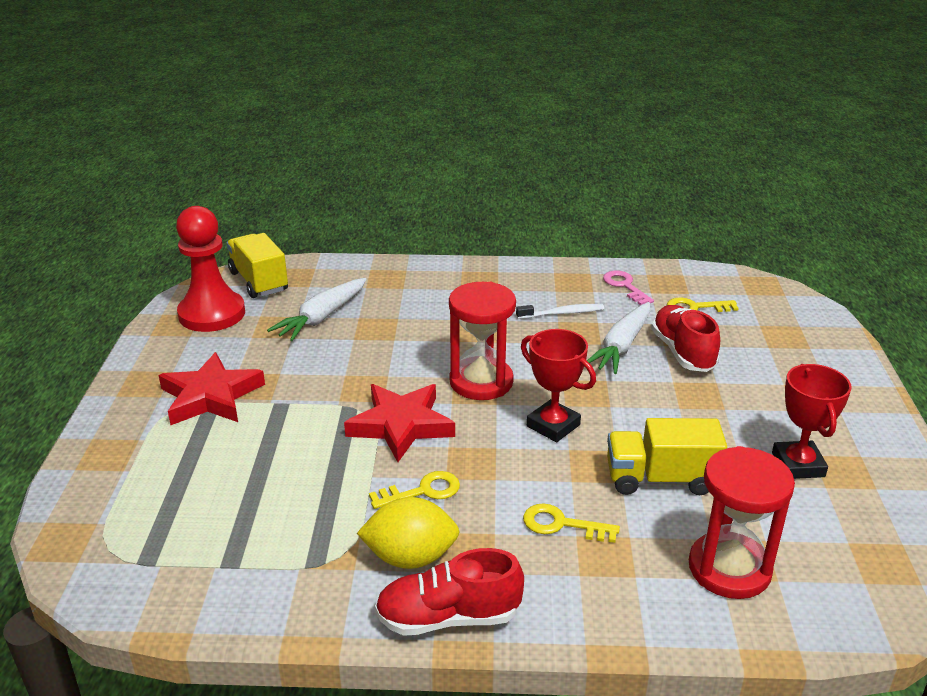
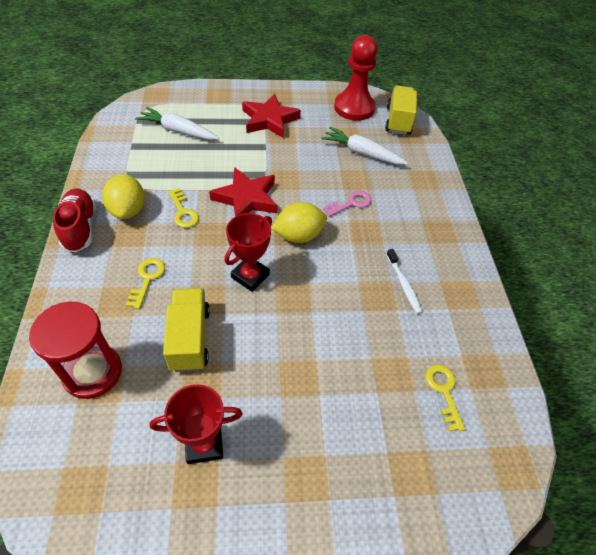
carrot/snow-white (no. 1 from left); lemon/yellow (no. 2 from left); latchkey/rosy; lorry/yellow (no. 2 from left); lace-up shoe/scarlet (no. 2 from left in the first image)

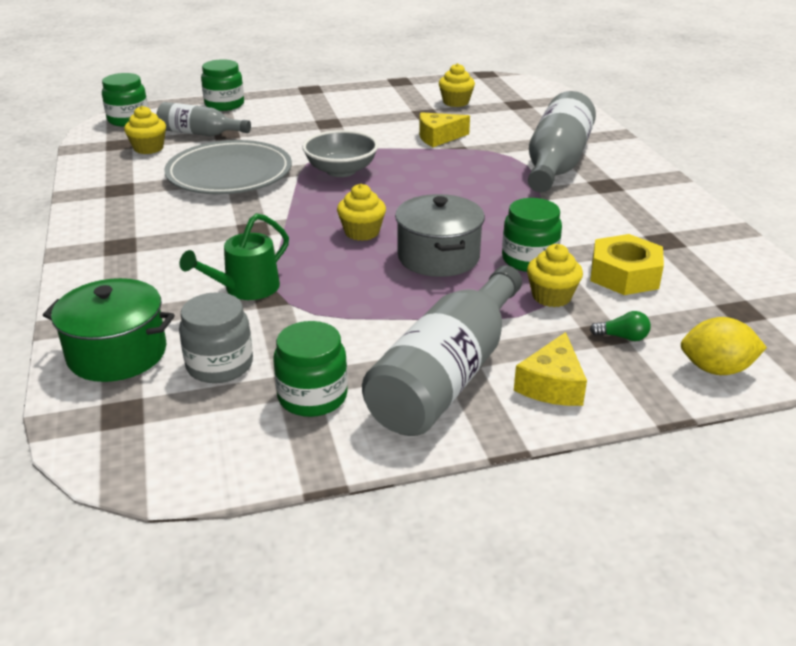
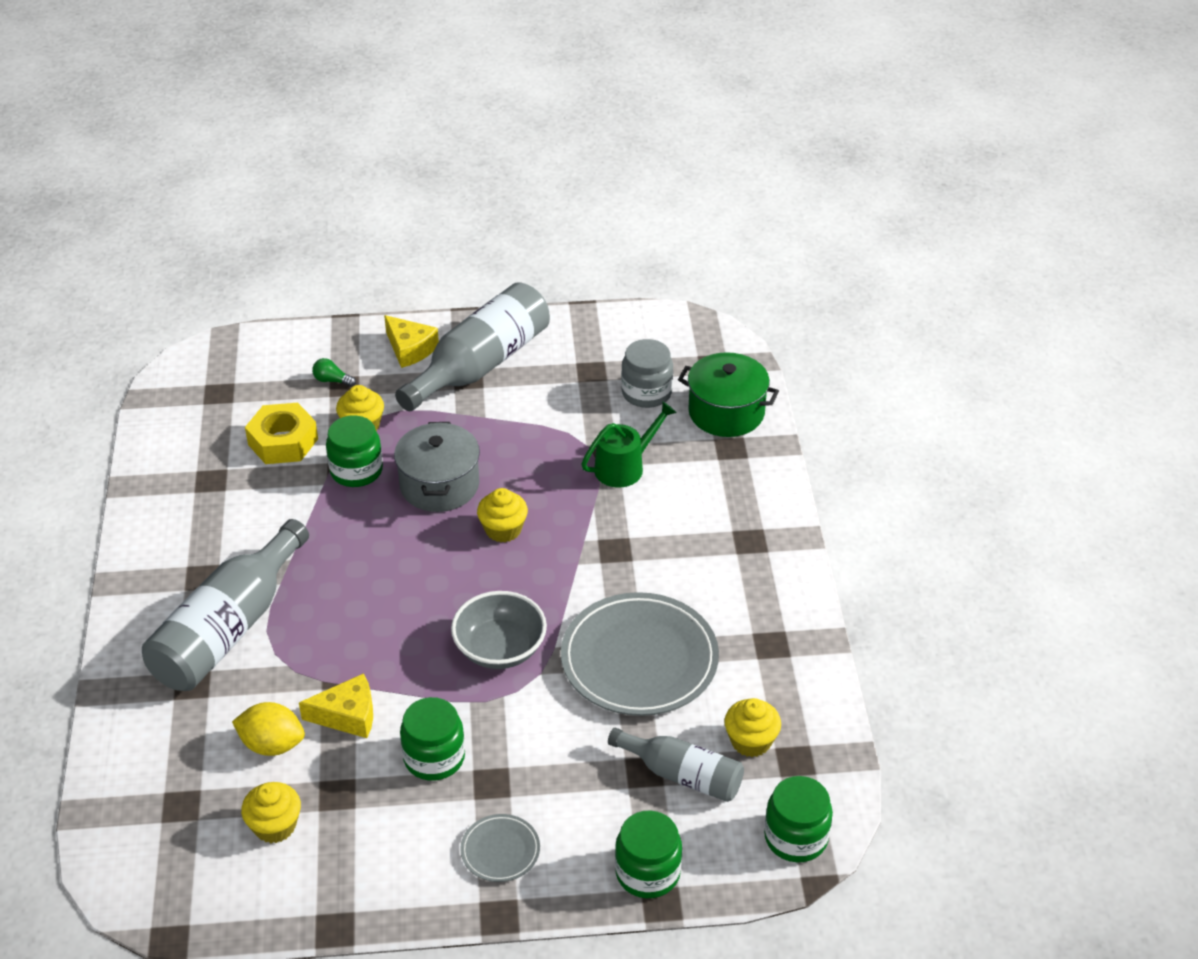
lemon/yellow; piece of cheese/yellow (no. 2 from left); jam jar/leaf-green (no. 2 from left); flat dish/gray (no. 1 from left)

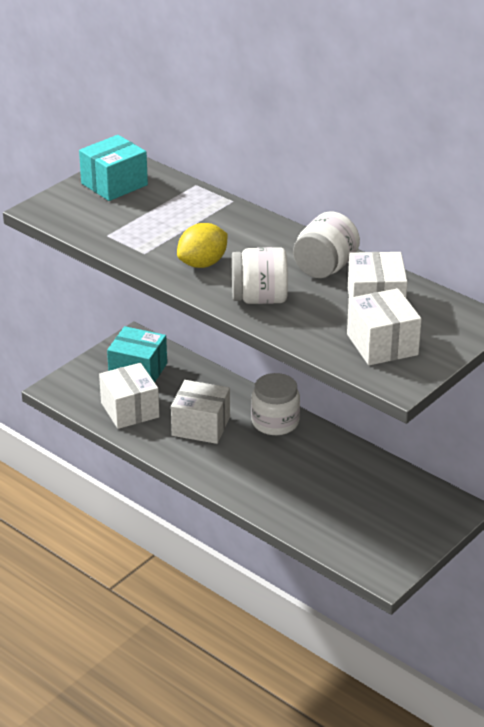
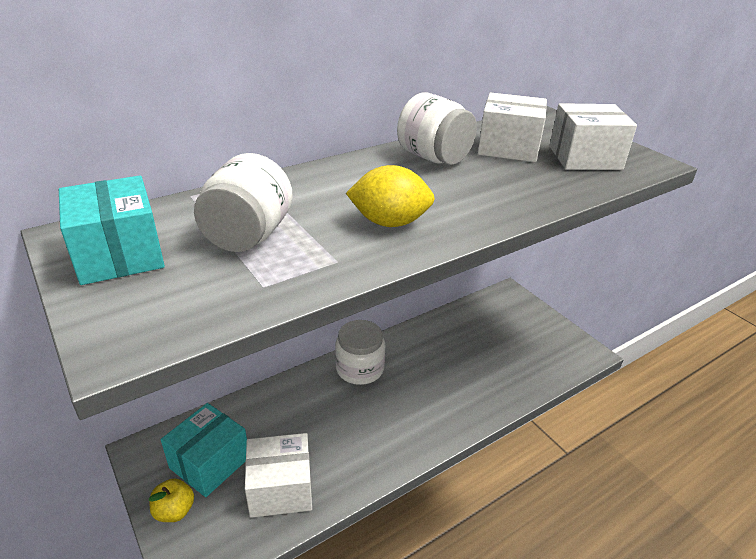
apple/yellow; jam jar/snow-white (no. 1 from left); lemon/yellow; box/snow-white (no. 2 from left in the first image)

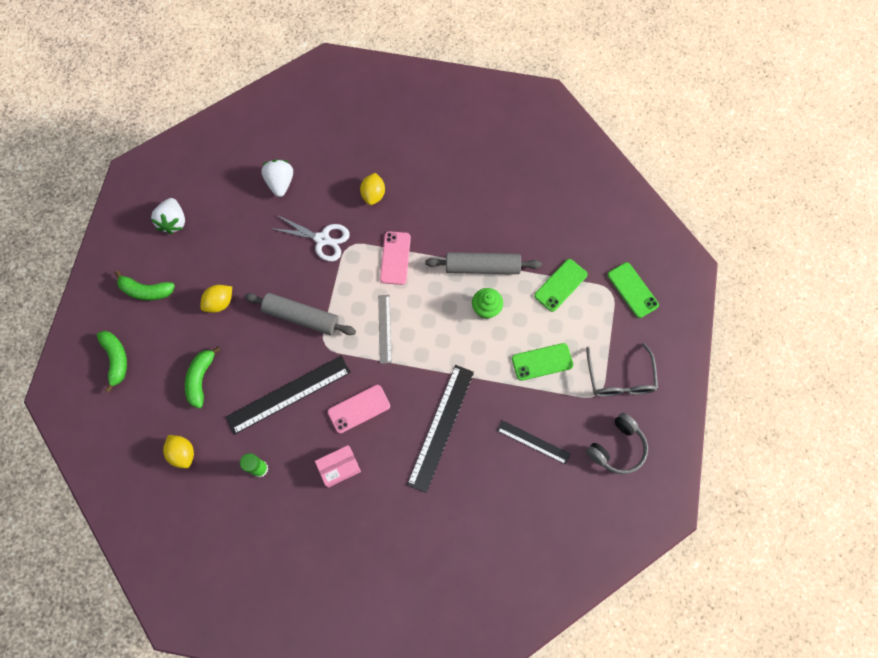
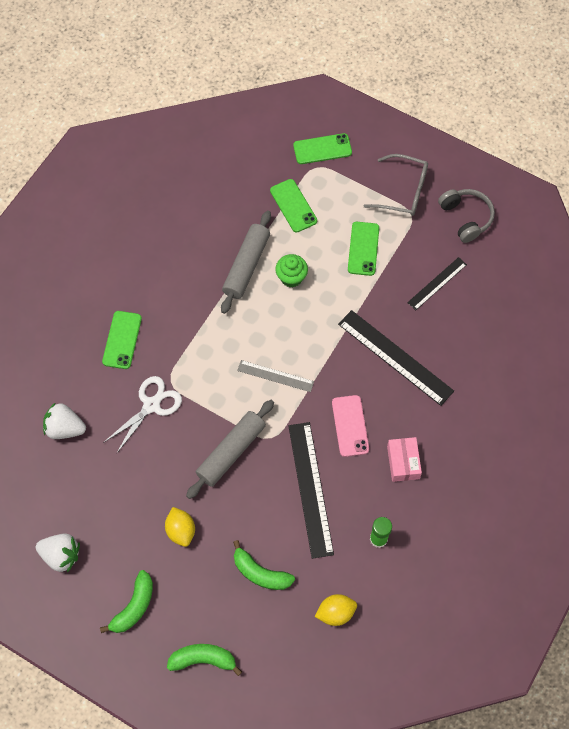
phone/leaf-green (no. 1 from left); phone/rosy (no. 2 from left in the first image)

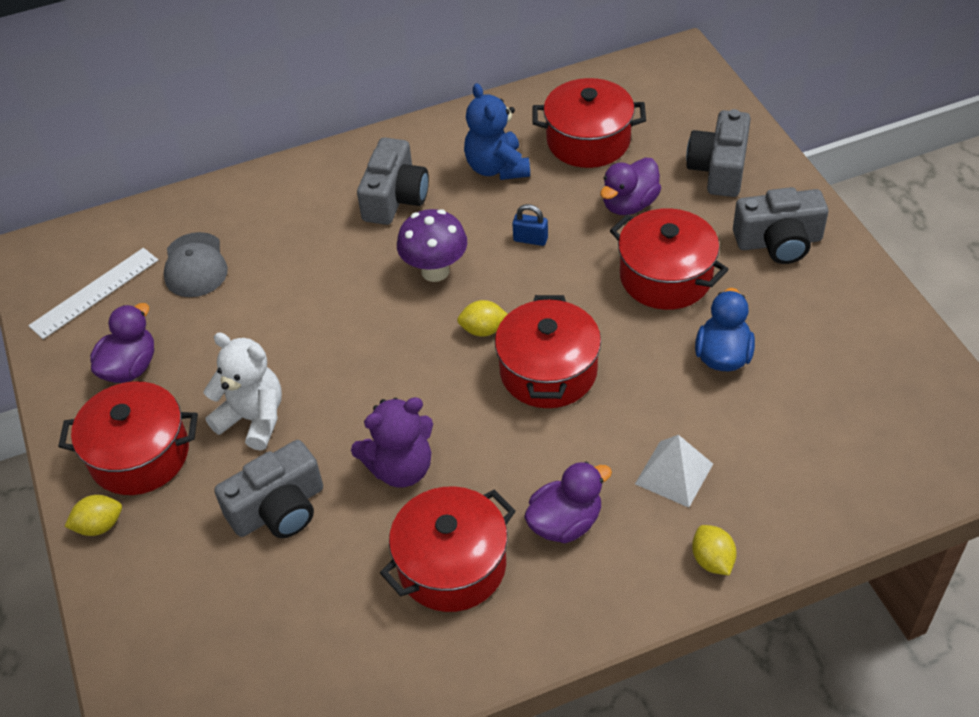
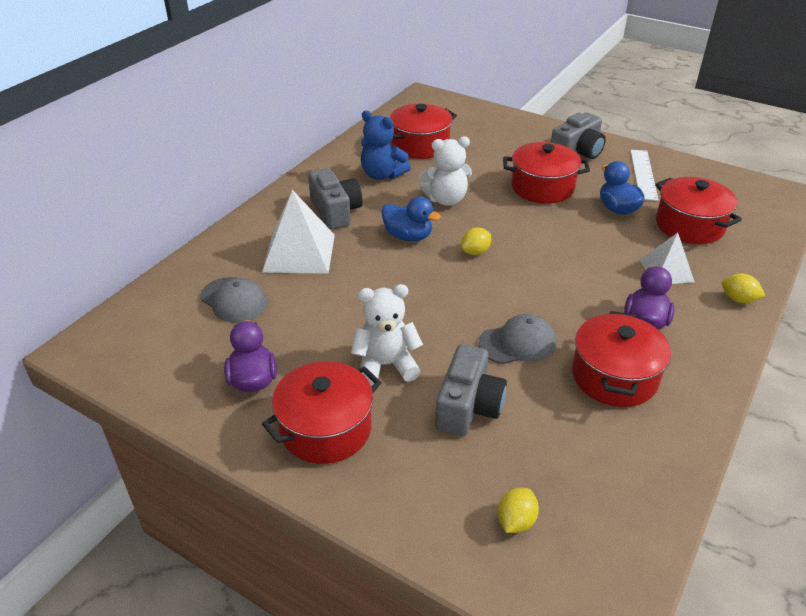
pyramid shape/snow-white (no. 1 from left); rubber duck/blue (no. 1 from left); stuffed bear/snow-white (no. 2 from left); baseball cap/gray (no. 2 from left); lemon/yellow (no. 2 from left); straightedge/snow-white; stockpot/scarlet (no. 5 from left); rubber duck/purple (no. 3 from left in the first image); camera/gray (no. 3 from left in the first image)

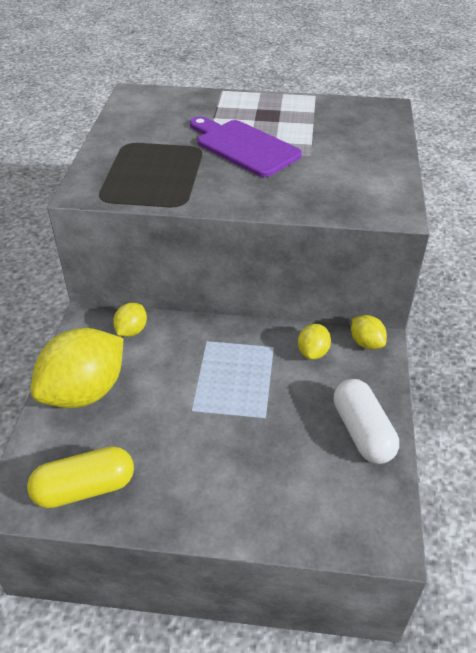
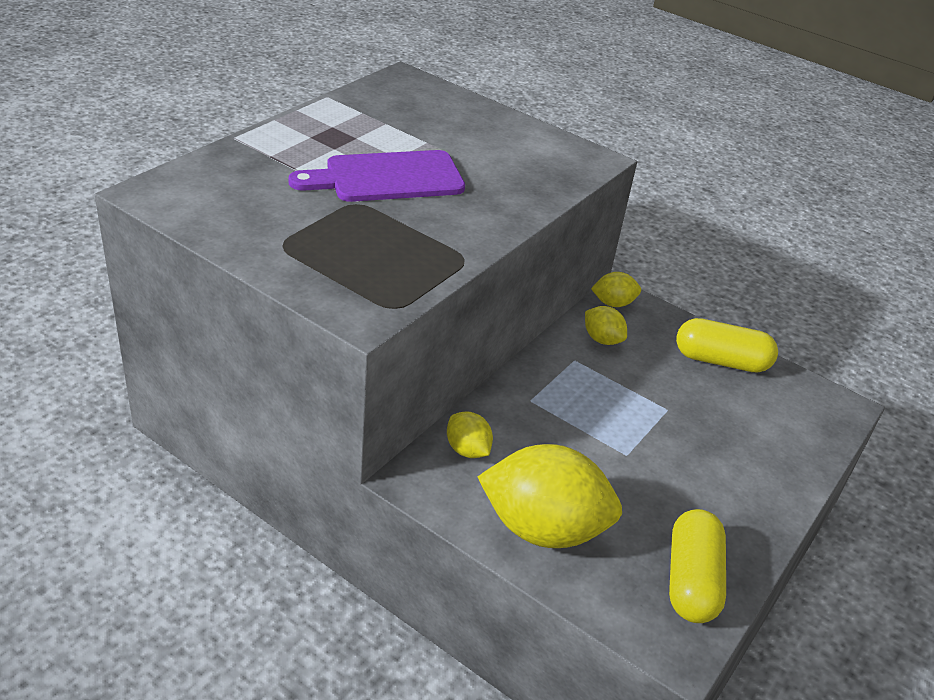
lemon/yellow (no. 2 from left); pill/yellow (no. 2 from left)

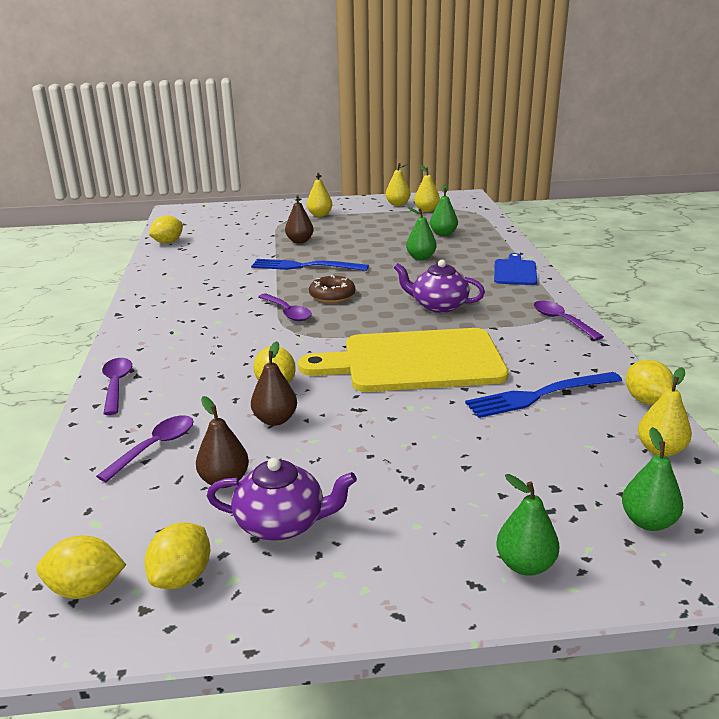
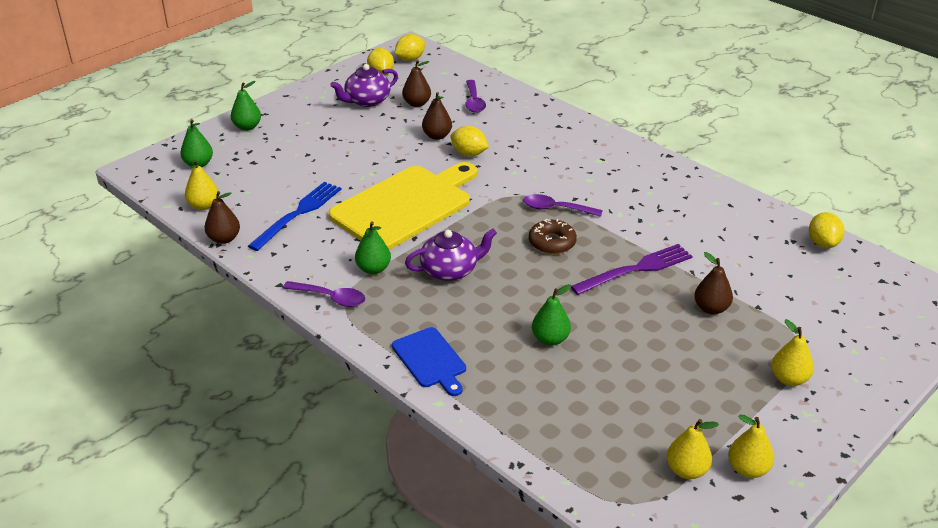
pear/russet (no. 1 from left); pear/leaf-green (no. 3 from left); fork/purple; spoon/purple (no. 1 from left in the first image)

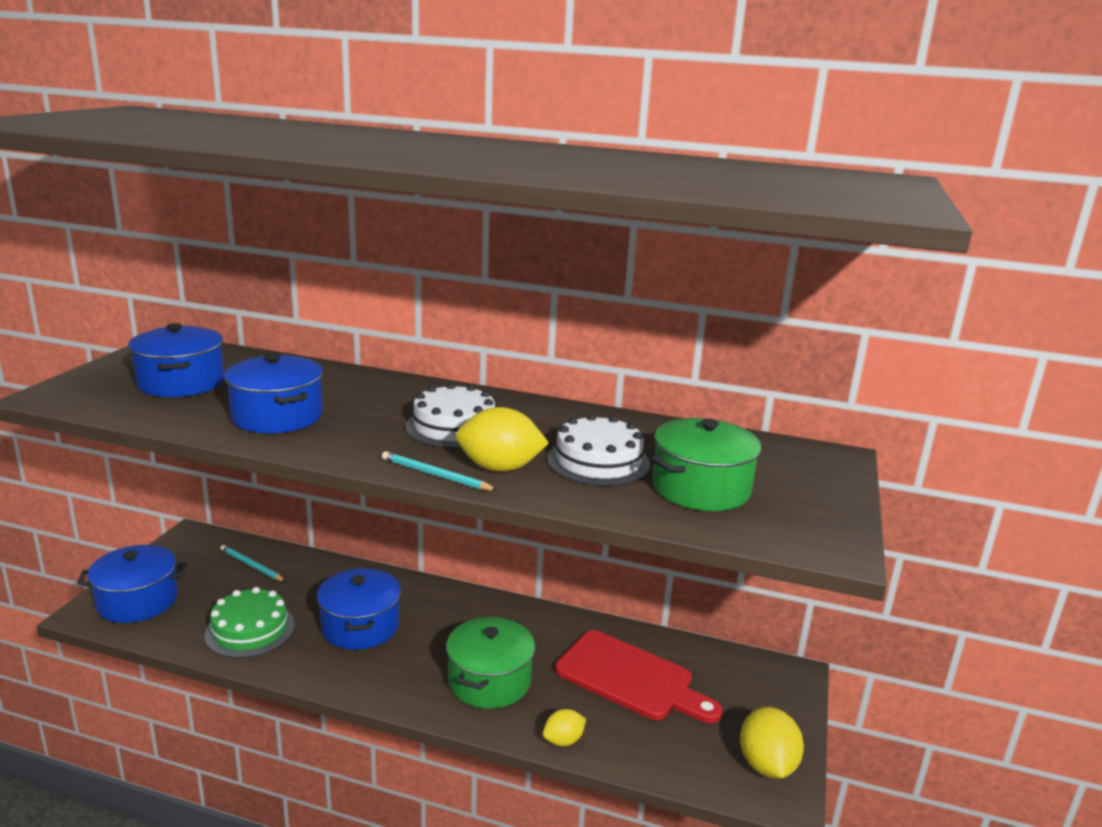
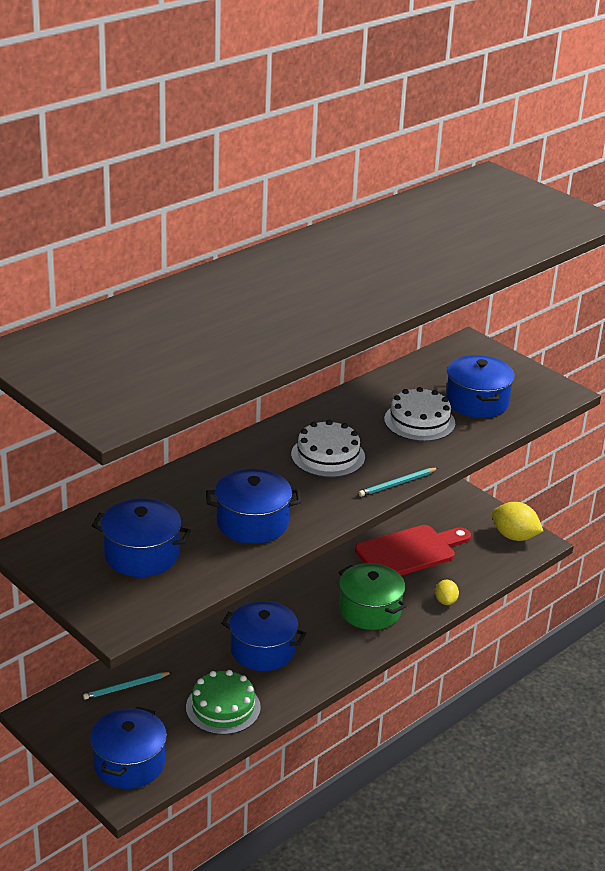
stockpot/blue (no. 5 from left); lemon/yellow (no. 1 from left in the first image)

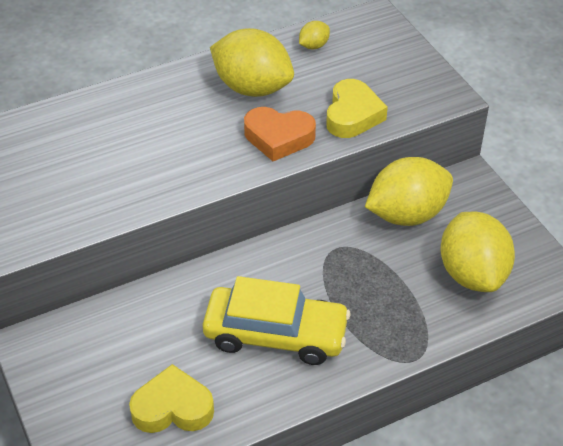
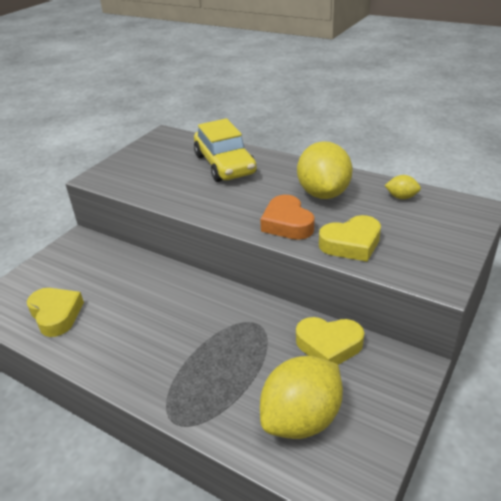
toy car/yellow; love heart/yellow (no. 2 from left)

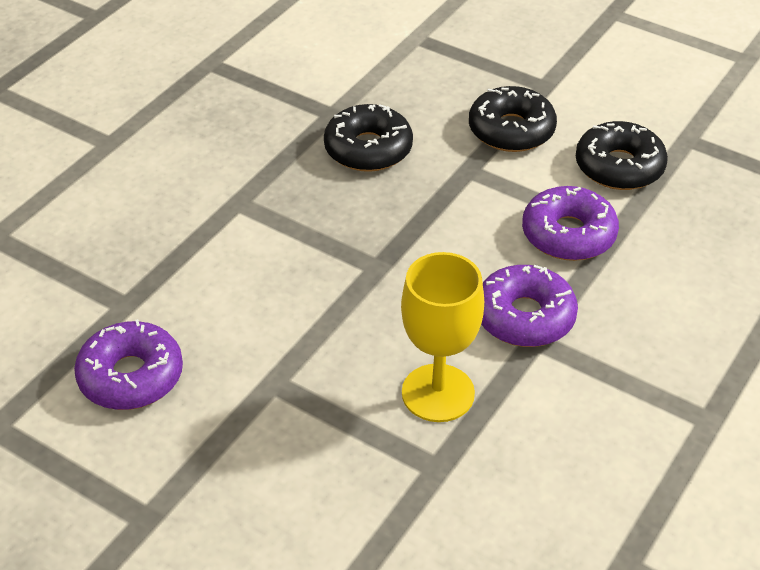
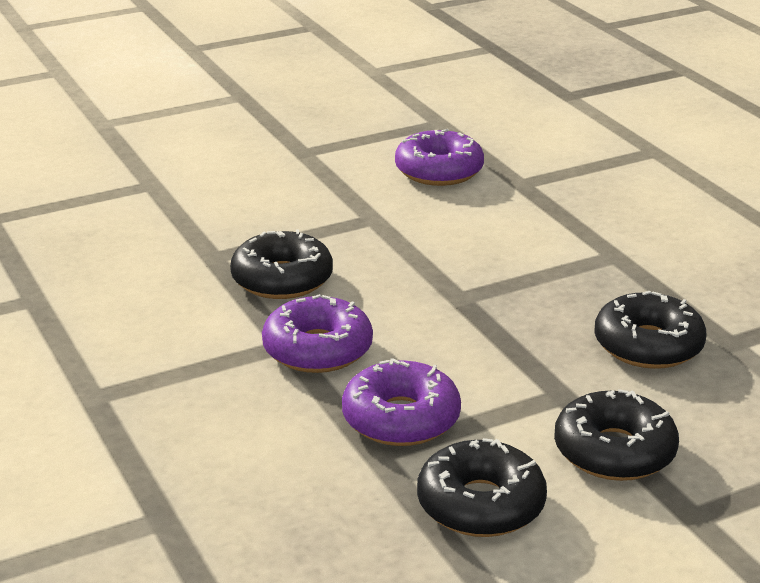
donut/jet-black (no. 1 from left)

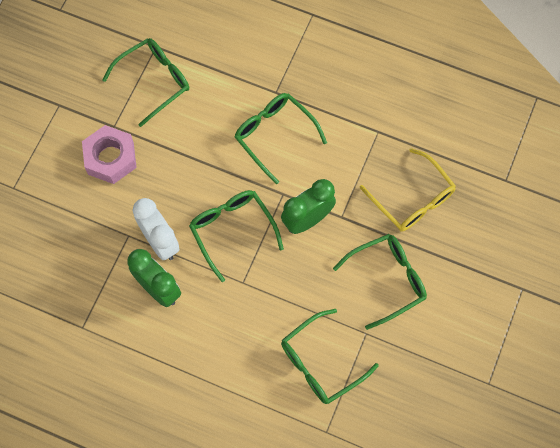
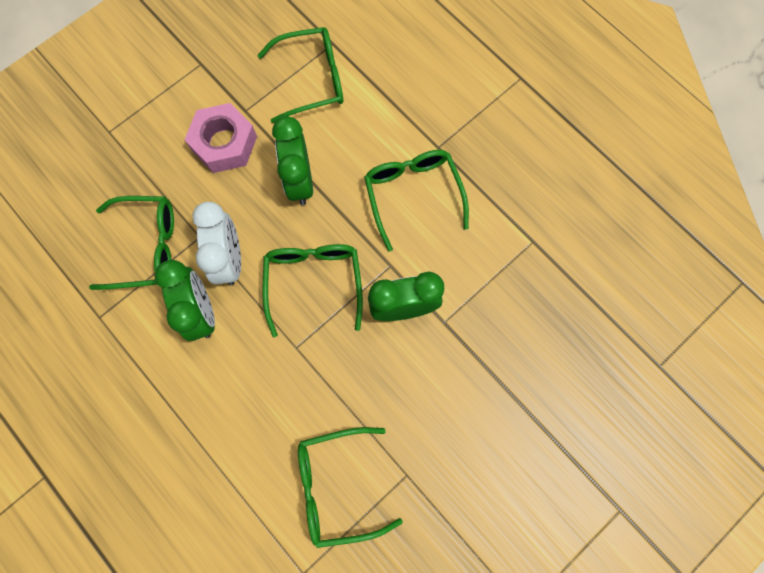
eyeglasses/leaf-green (no. 1 from left); bedside clock/leaf-green (no. 2 from left); eyeglasses/yellow

